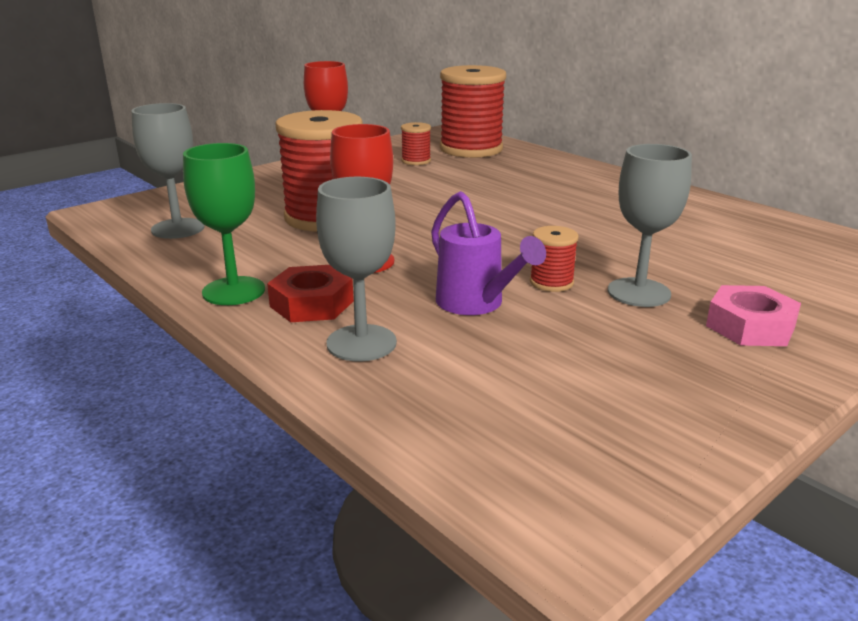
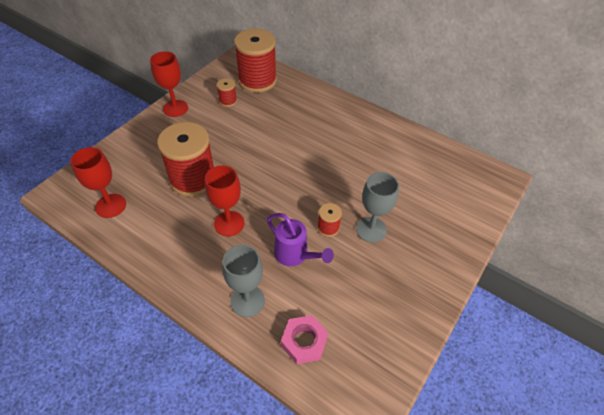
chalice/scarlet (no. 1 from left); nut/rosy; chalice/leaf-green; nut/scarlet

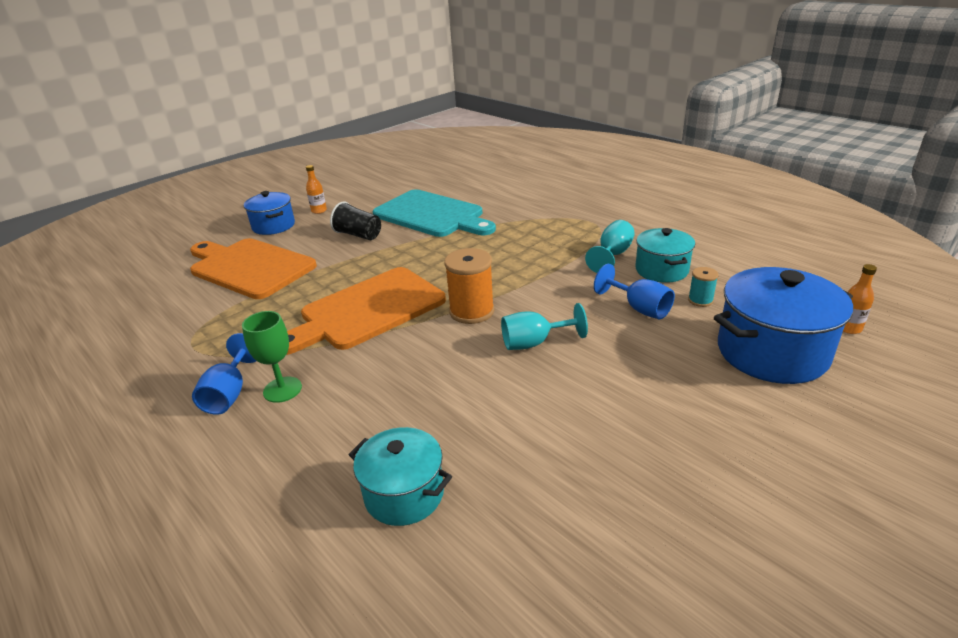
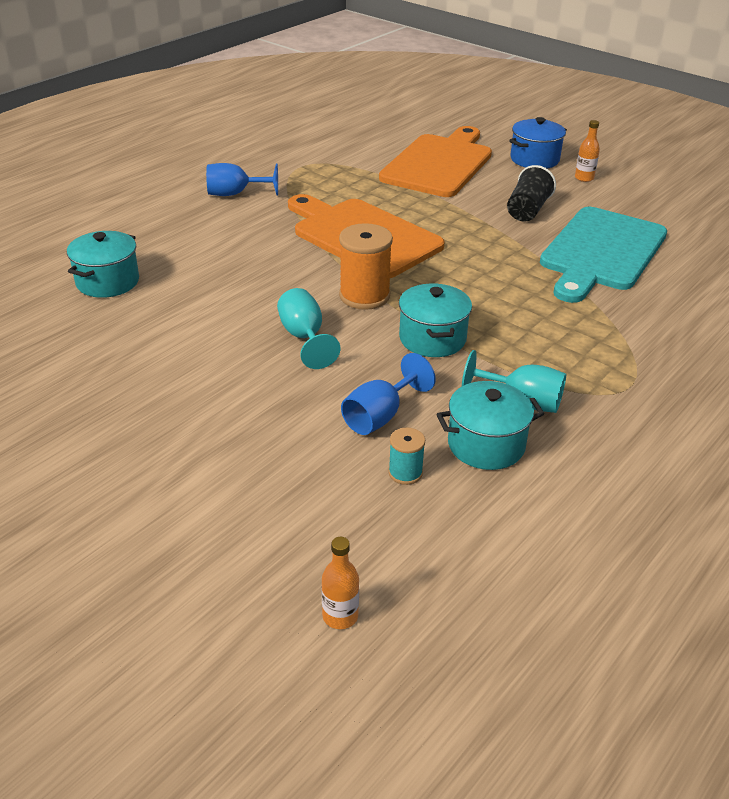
stockpot/aqua (no. 2 from left); chalice/leaf-green; stockpot/blue (no. 2 from left in the first image)

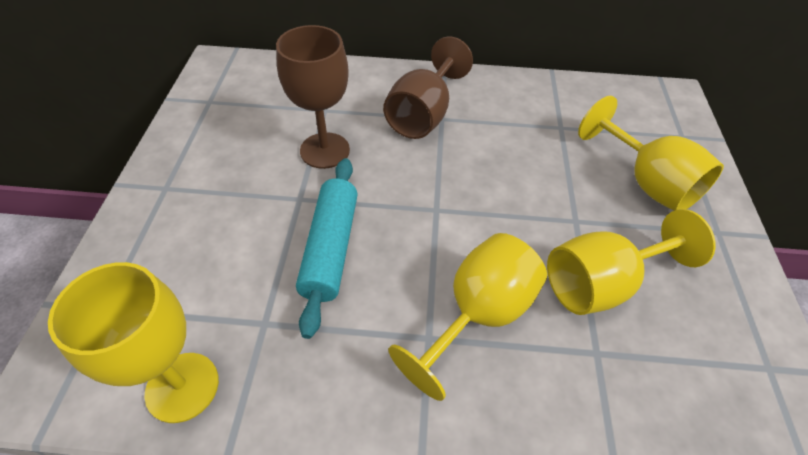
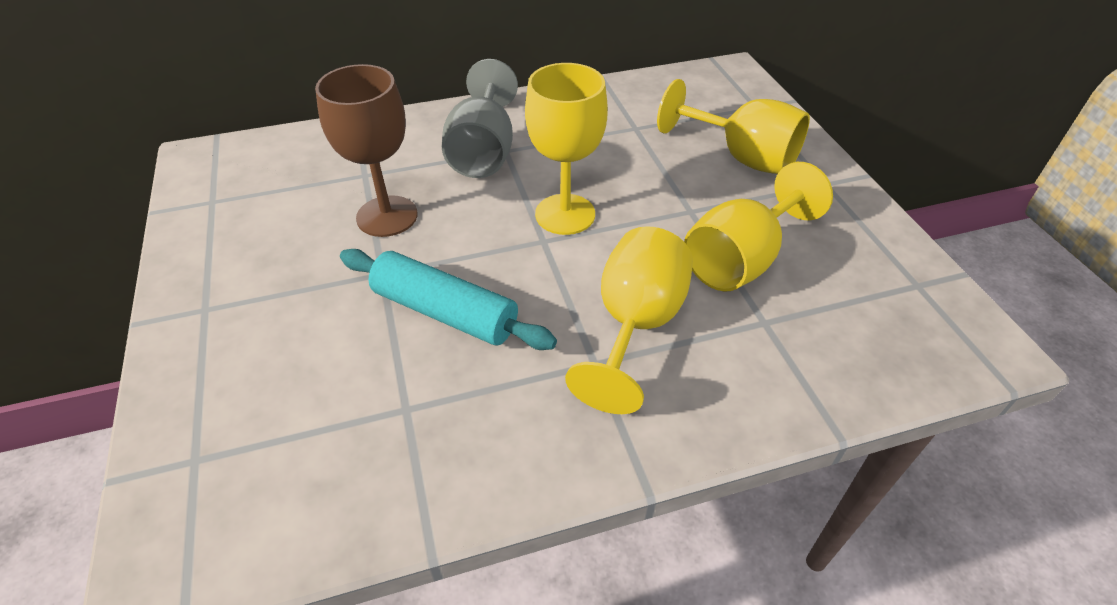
dough roller/aqua; chalice/gray; chalice/yellow (no. 1 from left)

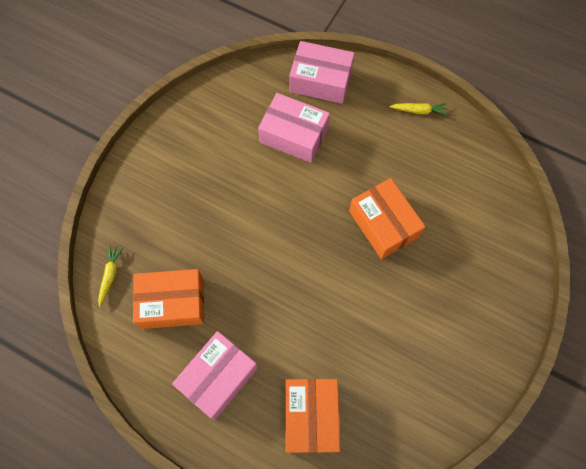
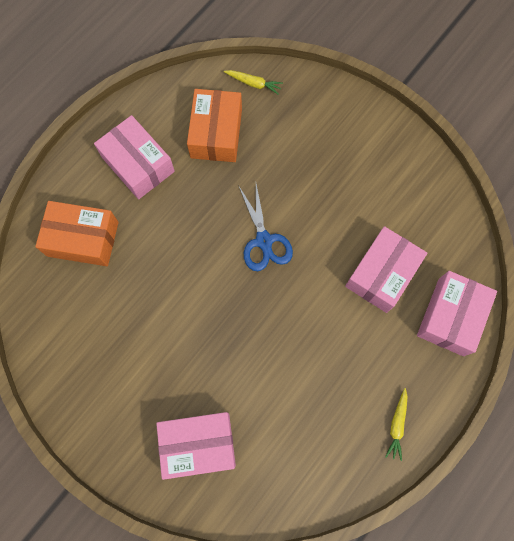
box/rosy (no. 2 from left); pair of scissors/blue; box/orange-coloured (no. 3 from left in the first image)

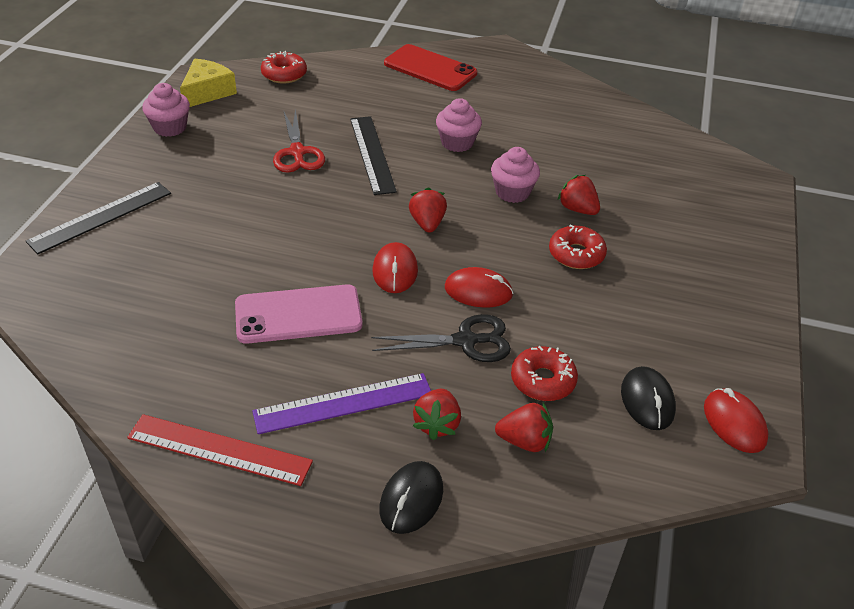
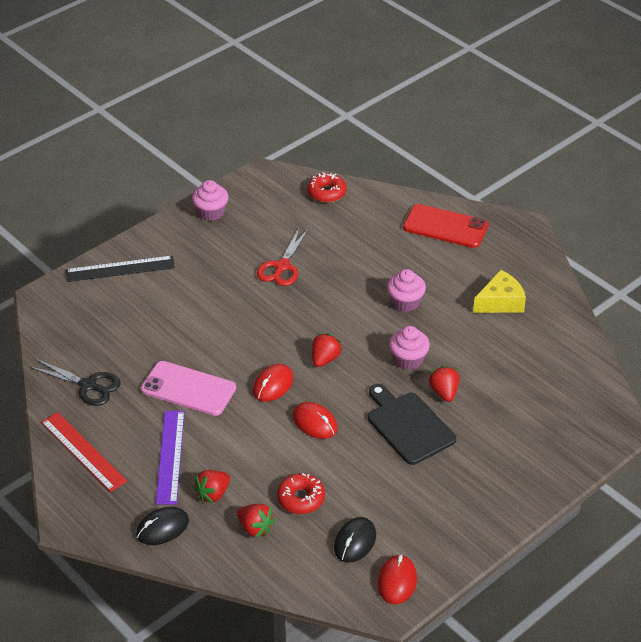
pair of scissors/jet-black; straightedge/purple; bread board/jet-black; phone/scarlet; piece of cheese/yellow; straightedge/jet-black (no. 2 from left in the first image)

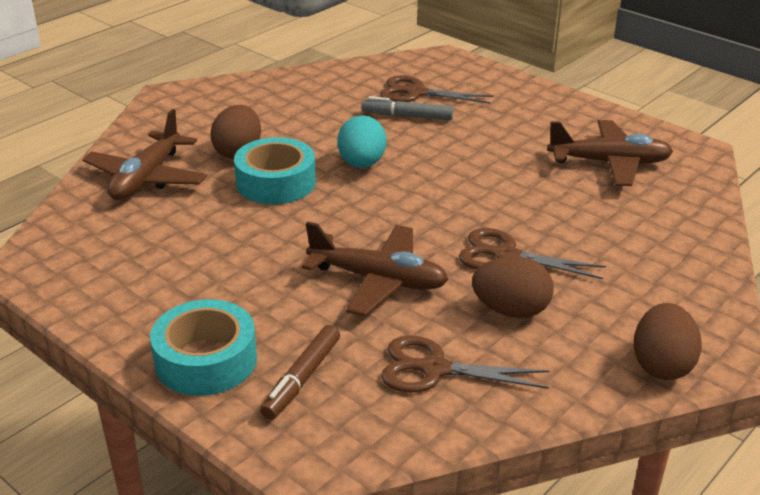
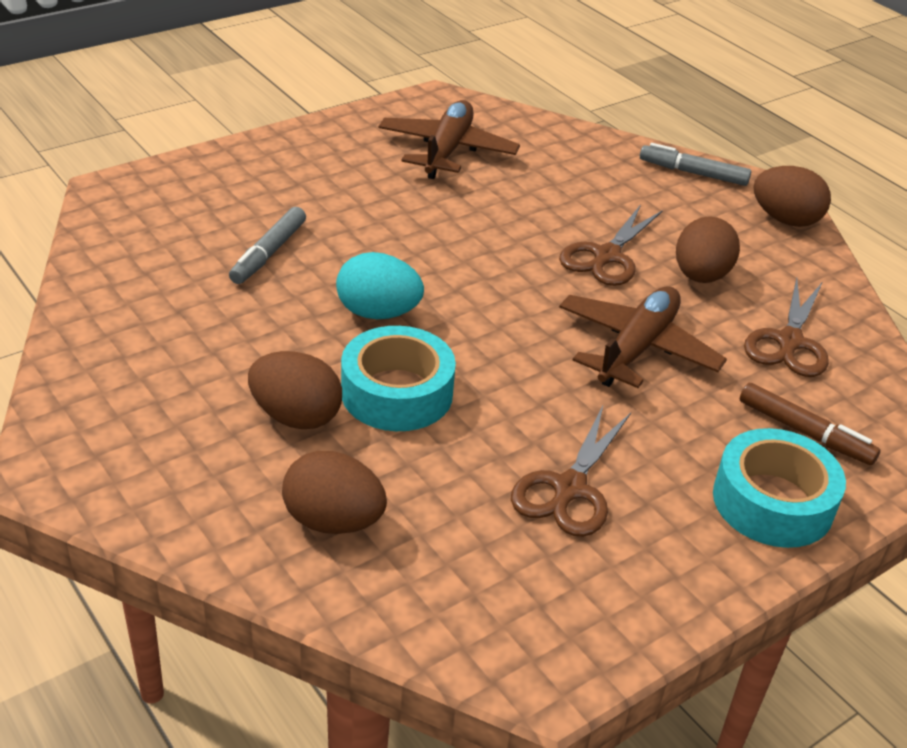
egg shape/russet (no. 2 from left); pair of scissors/russet (no. 1 from left); marker pen/gray (no. 2 from left)

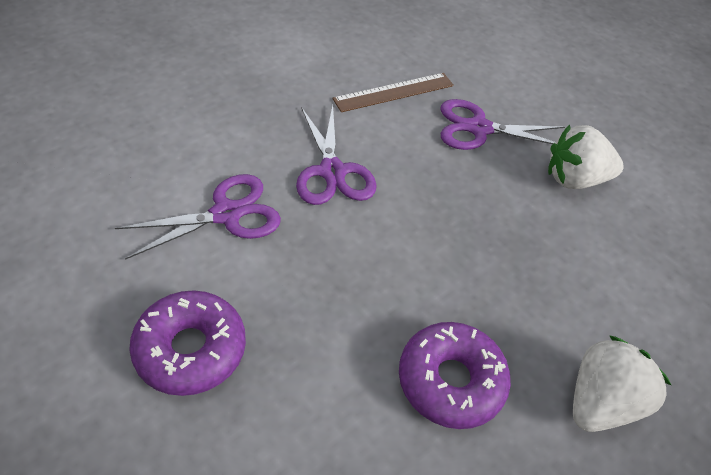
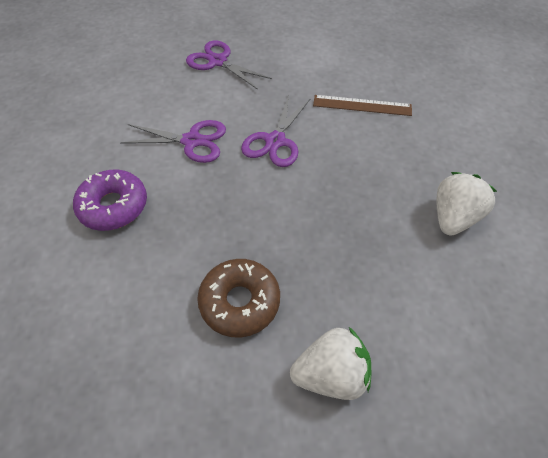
pair of scissors/purple (no. 2 from left); donut/russet; toy strawberry/snow-white (no. 2 from left)

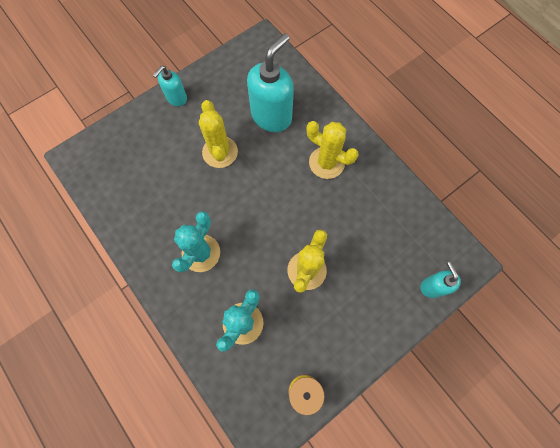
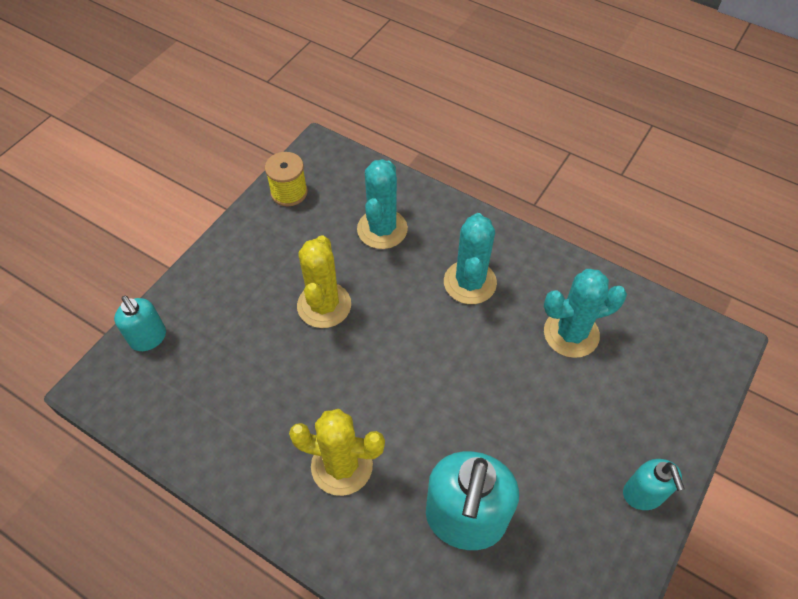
saguaro cactus/aqua (no. 3 from left); soap dispenser/aqua (no. 3 from left); saguaro cactus/yellow (no. 1 from left in the first image)

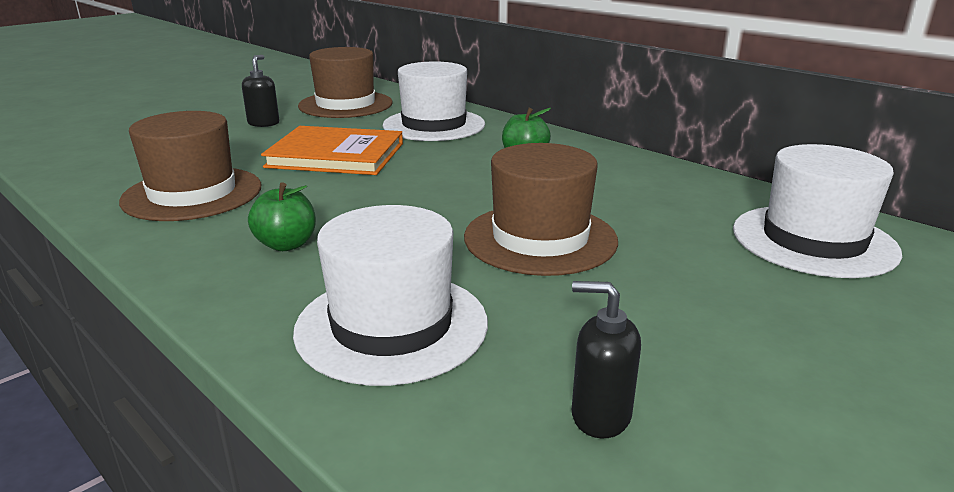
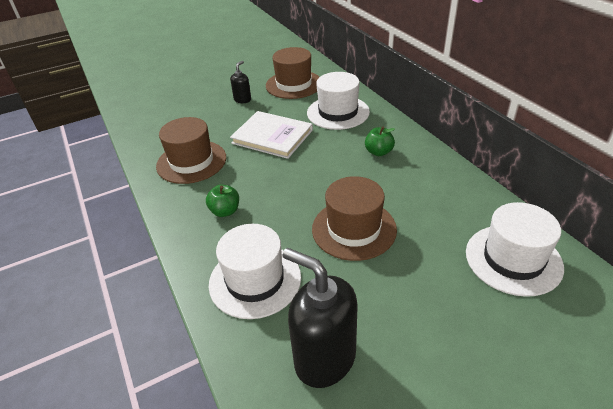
hardcover/snow-white; soap dispenser/jet-black (no. 2 from left)

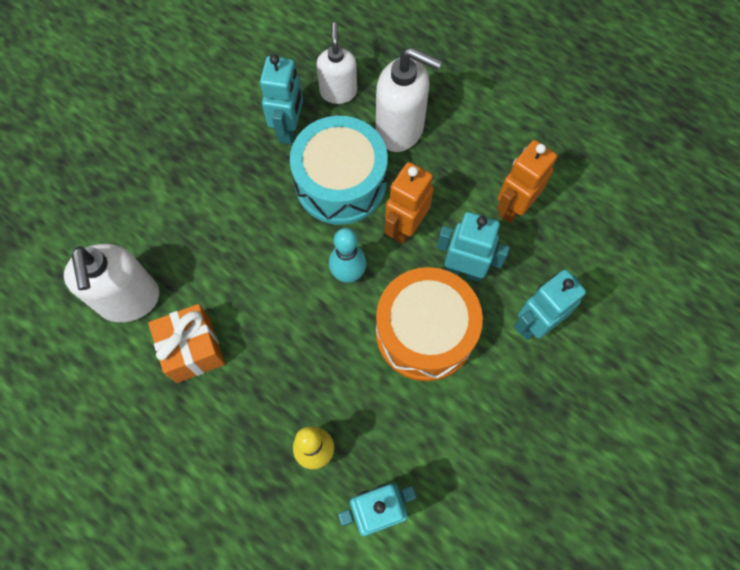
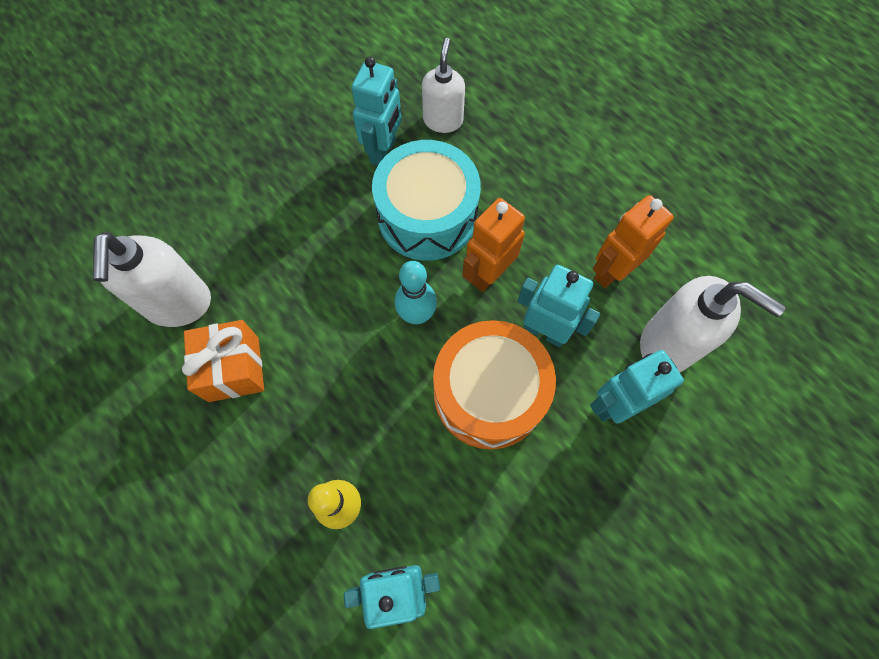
soap dispenser/snow-white (no. 3 from left)

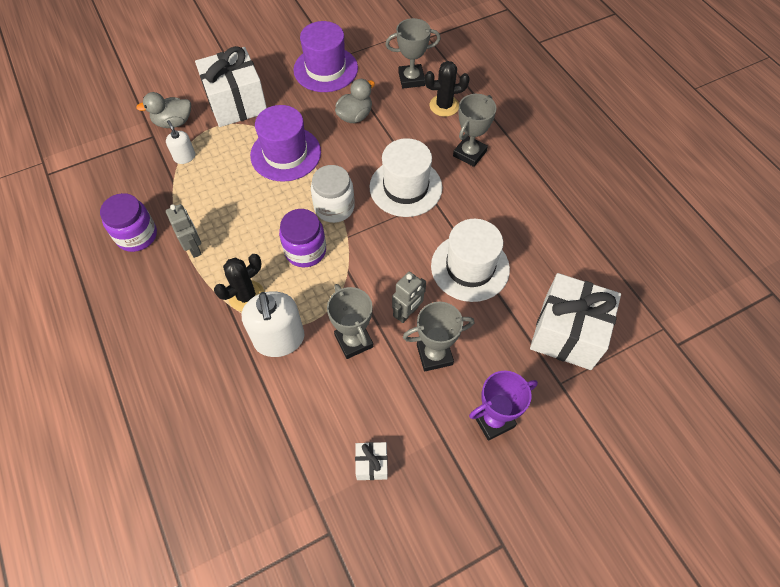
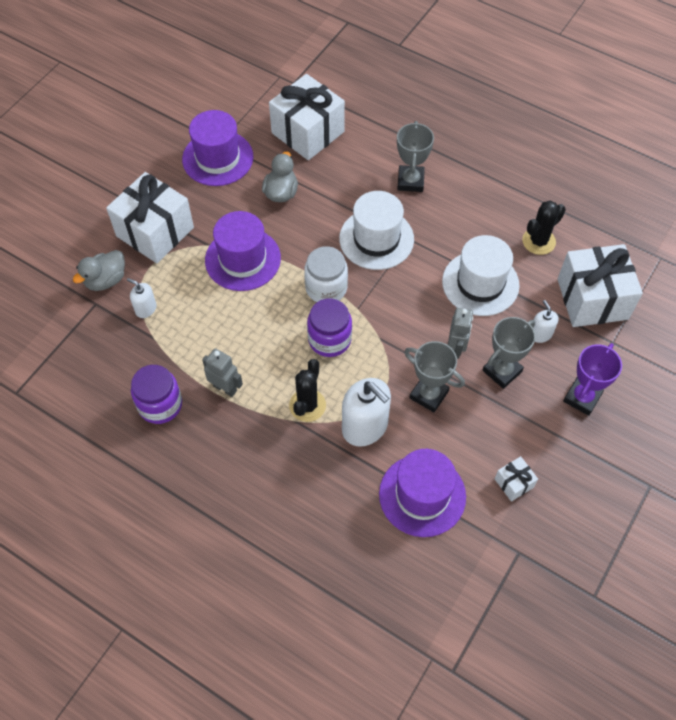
gift/snow-white (no. 2 from left); hat/purple (no. 3 from left); saguaro cactus/jet-black (no. 2 from left); soap dispenser/snow-white (no. 3 from left)

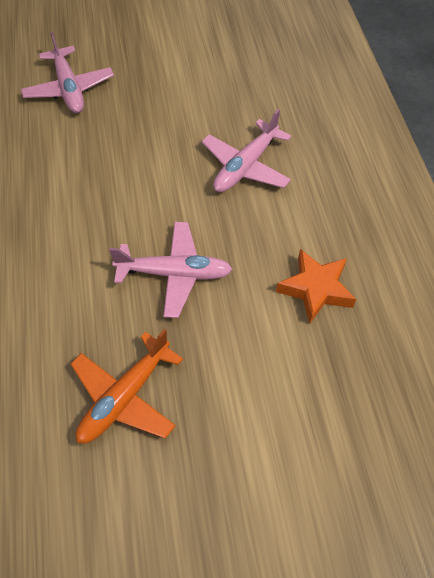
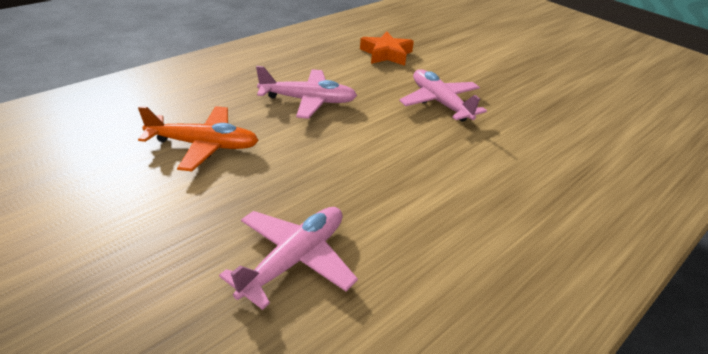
plane/orange-coloured

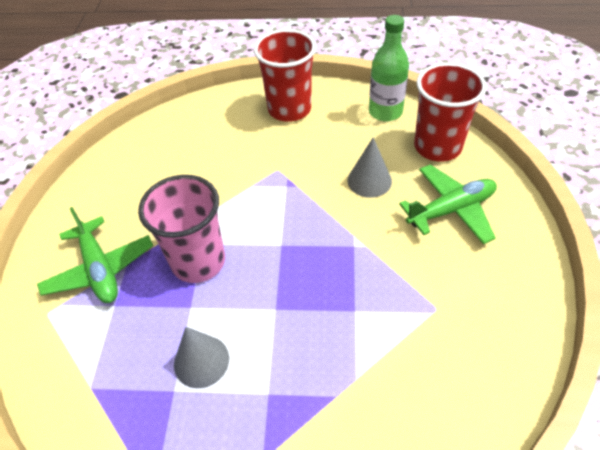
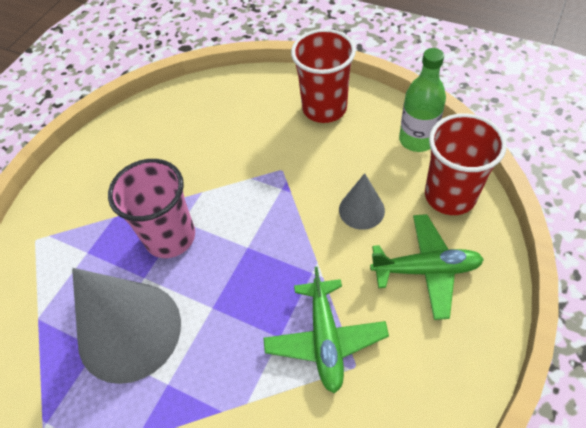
cone/gray (no. 1 from left); plane/leaf-green (no. 1 from left)

